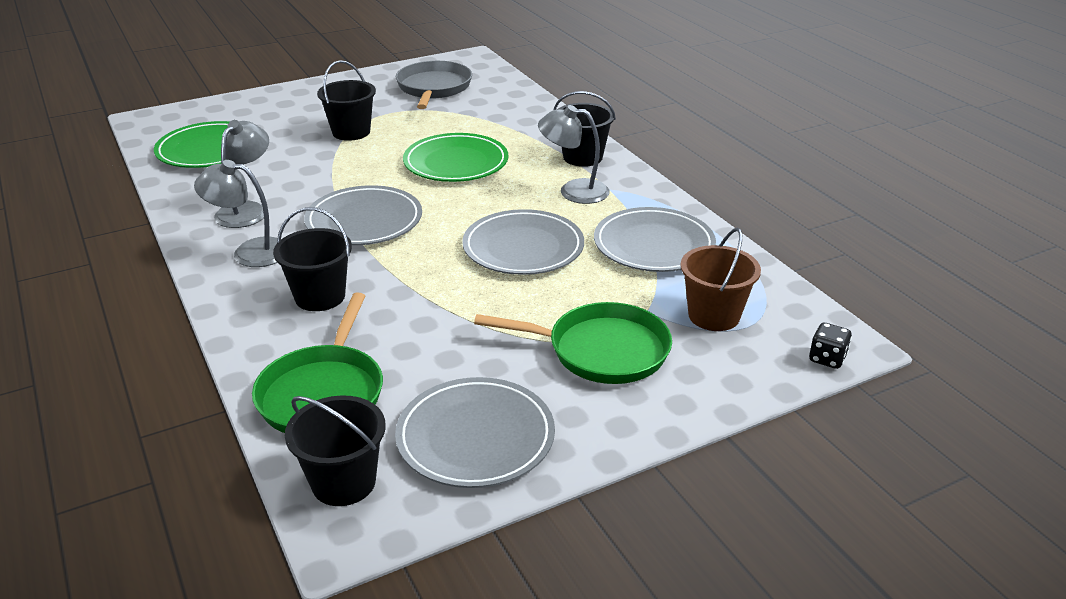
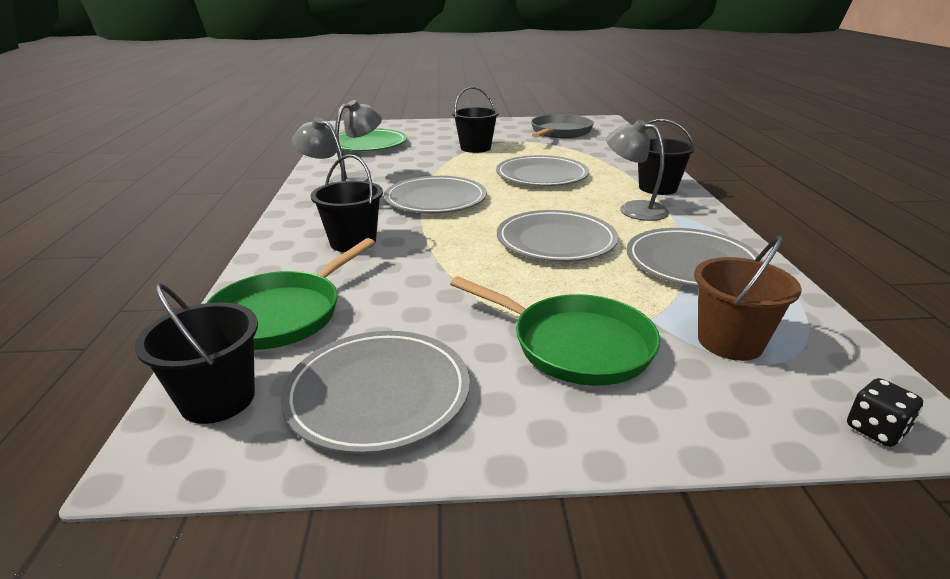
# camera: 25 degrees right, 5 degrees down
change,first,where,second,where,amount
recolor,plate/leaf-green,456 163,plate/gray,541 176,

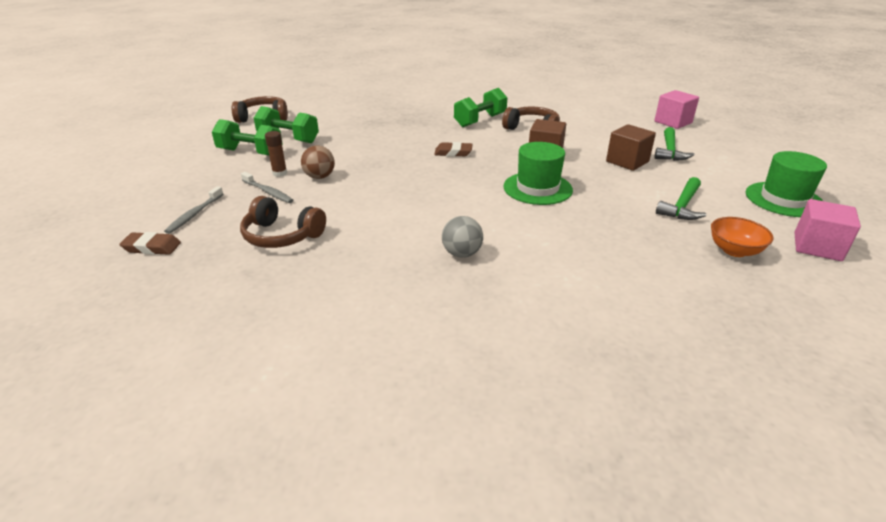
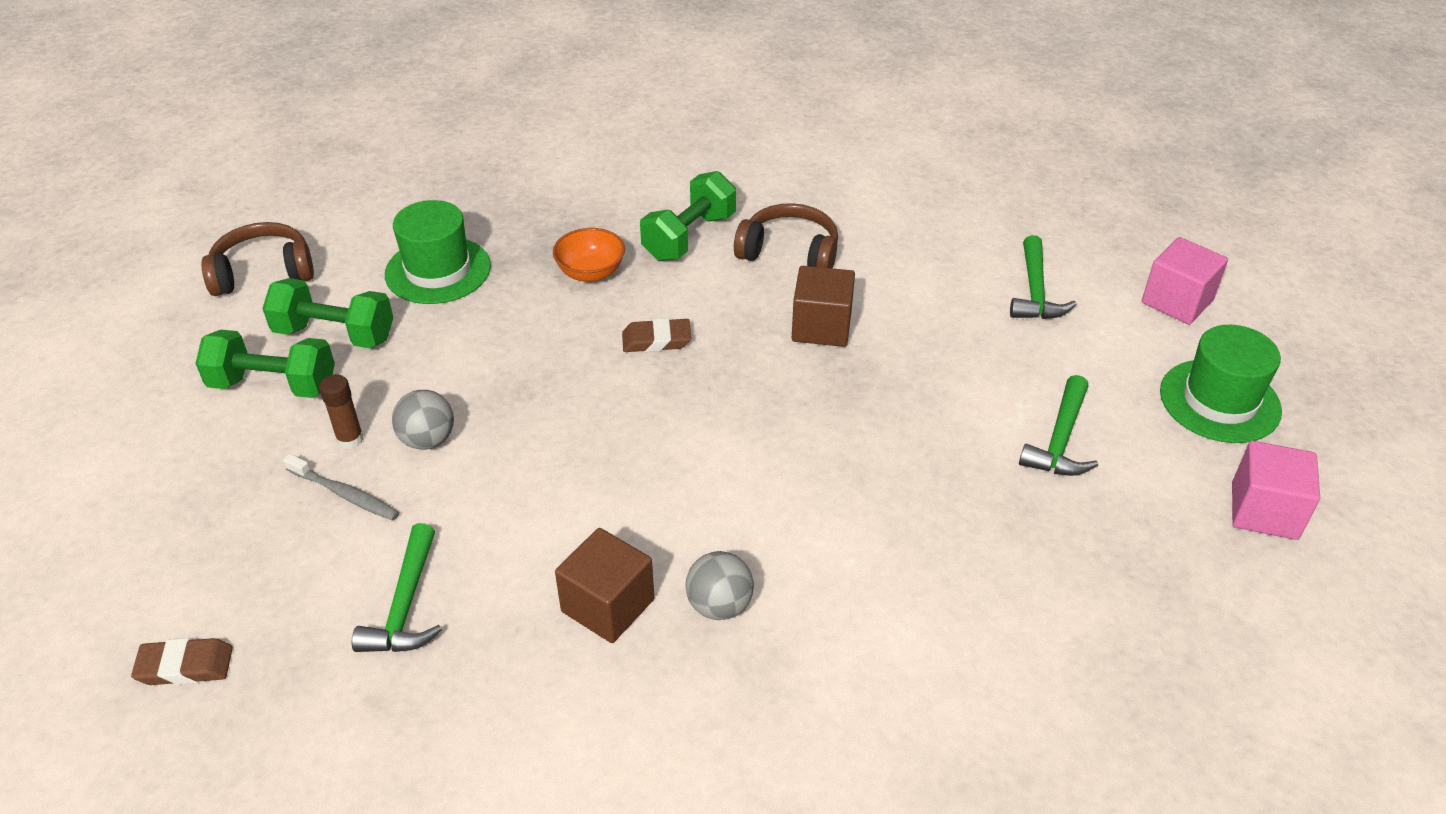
# camera: 10 degrees left, 10 degrees up
change,first,where,second,where,amount
replace,over-ear headphones/brown,281 236,hammer/leaf-green,405 605,
move,hat/leaf-green,537 188,,438 270,
recolor,sphere/brown,319 177,sphere/gray,428 440,
move,bowl/bright orange,734 250,,591 273,
move,solid cube/brown,627 161,,608 605,
move,solid cube/pink,673 122,,1177 301,
delete,dental brush/gray,194 214,,,

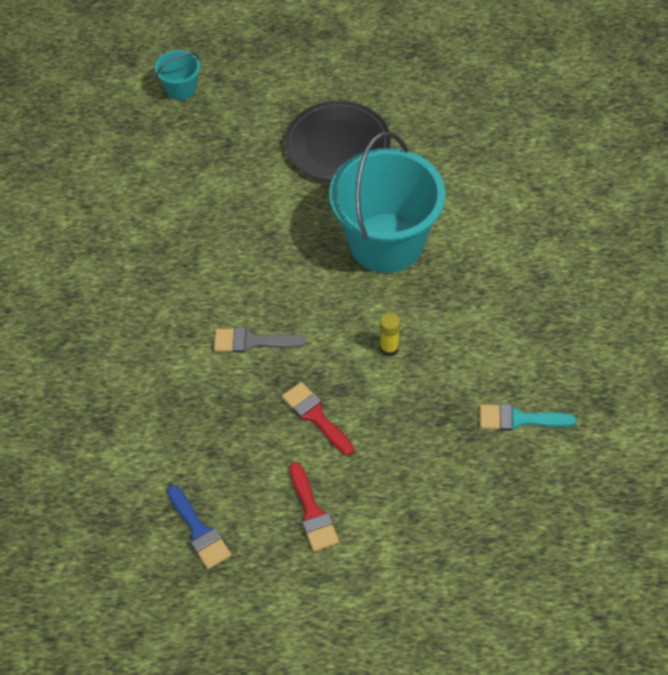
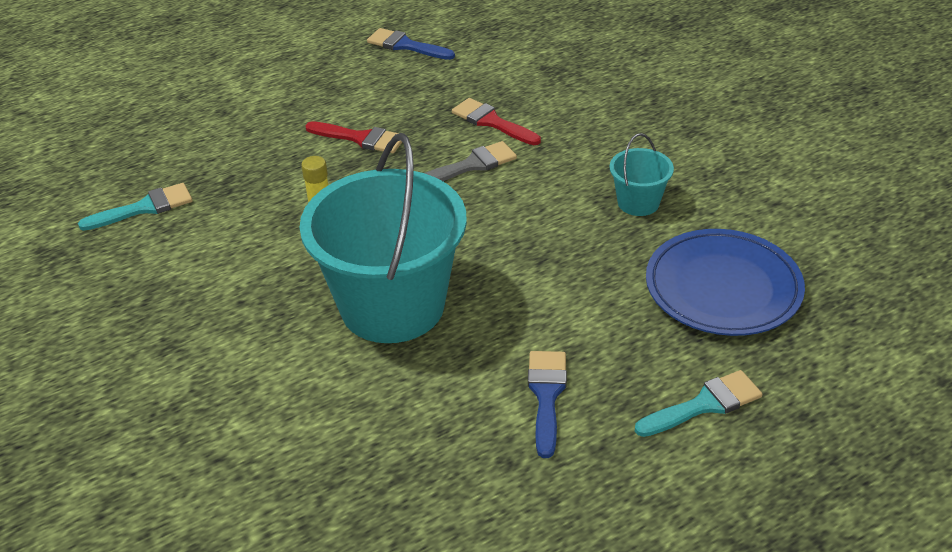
# camera: 150 degrees right, 15 degrees down
change,first,where,second,where,amount
move,paintbrush/red,312 513,,491 122,
replace,plate/black,337 145,paintbrush/cobalt,546 395,
move,sand bucket/turquoise,181 89,,638 203,
insert,,,paintbrush/turquoise,705 404,
insert,,,plate/cobalt,723 288,

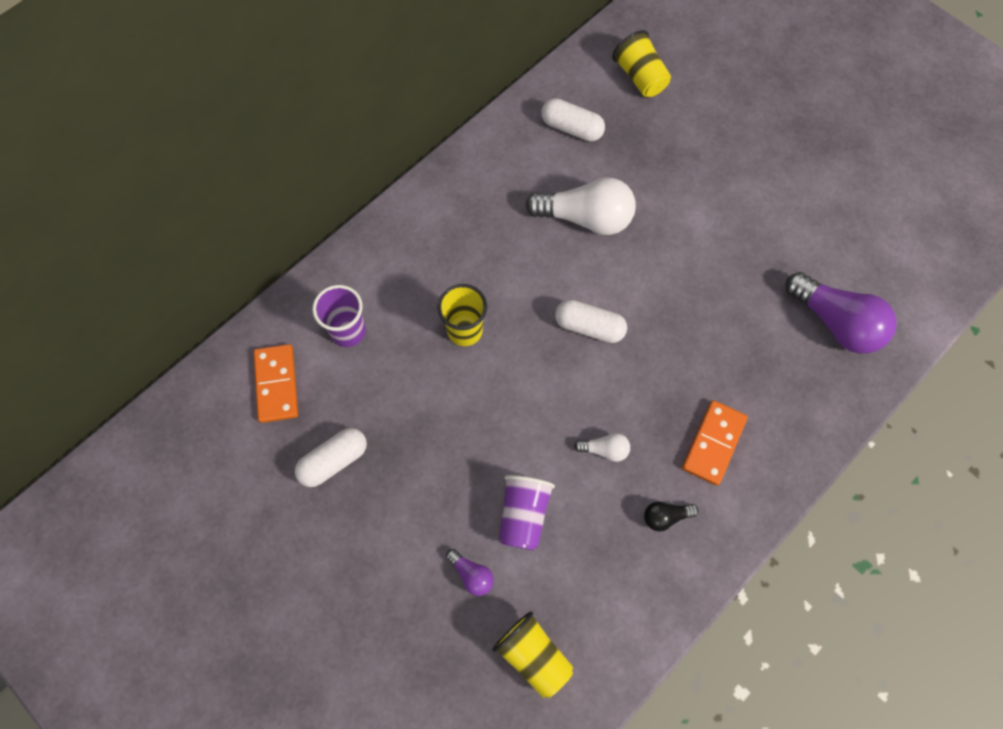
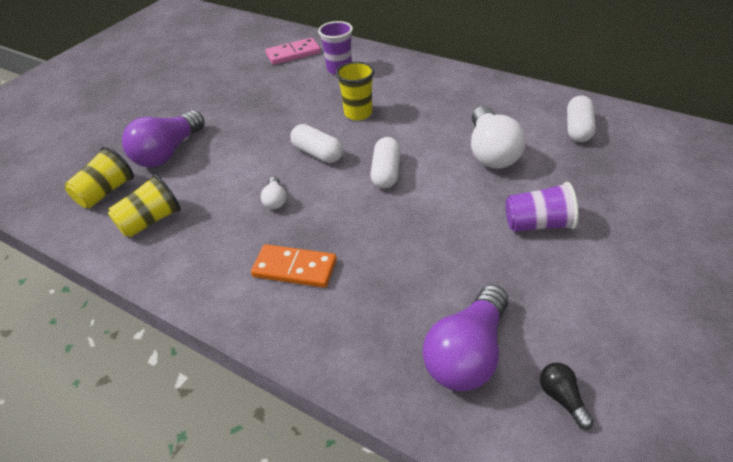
# camera: 80 degrees right, 25 degrees down
change,first,where,second,where,amount
move,cup/bright yellow,640 77,,150 221,
resize,light bulb/violet,471 575,,168 153,x2.16
recolor,domino/bright orange,277 384,domino/pink,293 54,
move,capsule/white,334 461,,317 153,
move,cup/violet,523 515,,538 224,
move,light bulb/black,665 516,,562 398,

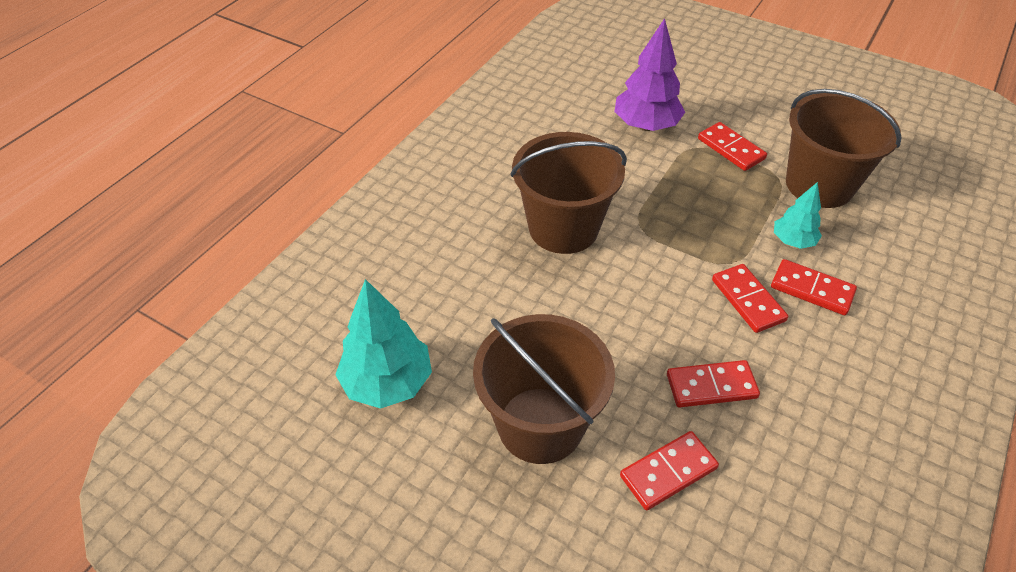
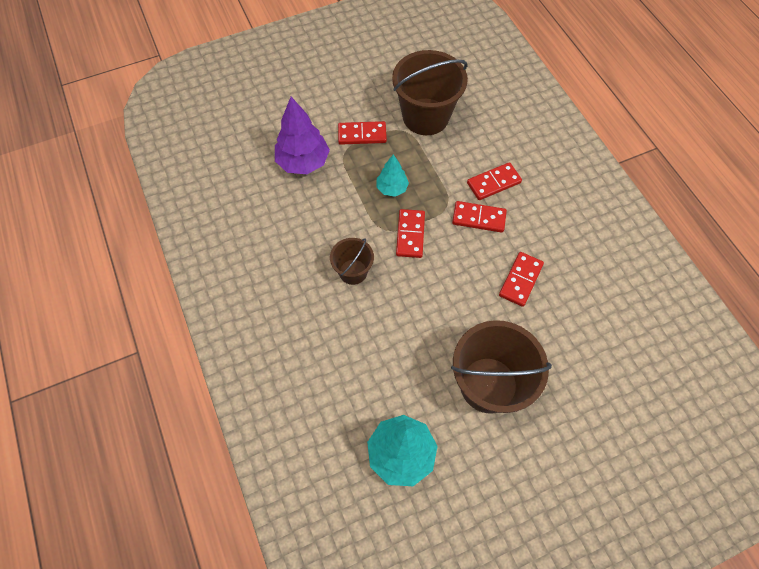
# camera: 55 degrees left, 15 degrees up
change,first,where,second,where,amount
resize,sand bucket/brown,563 228,,353 272,x0.53
move,tree/turquoise,793 241,,392 188,
move,domino/red,668 472,,410 234,

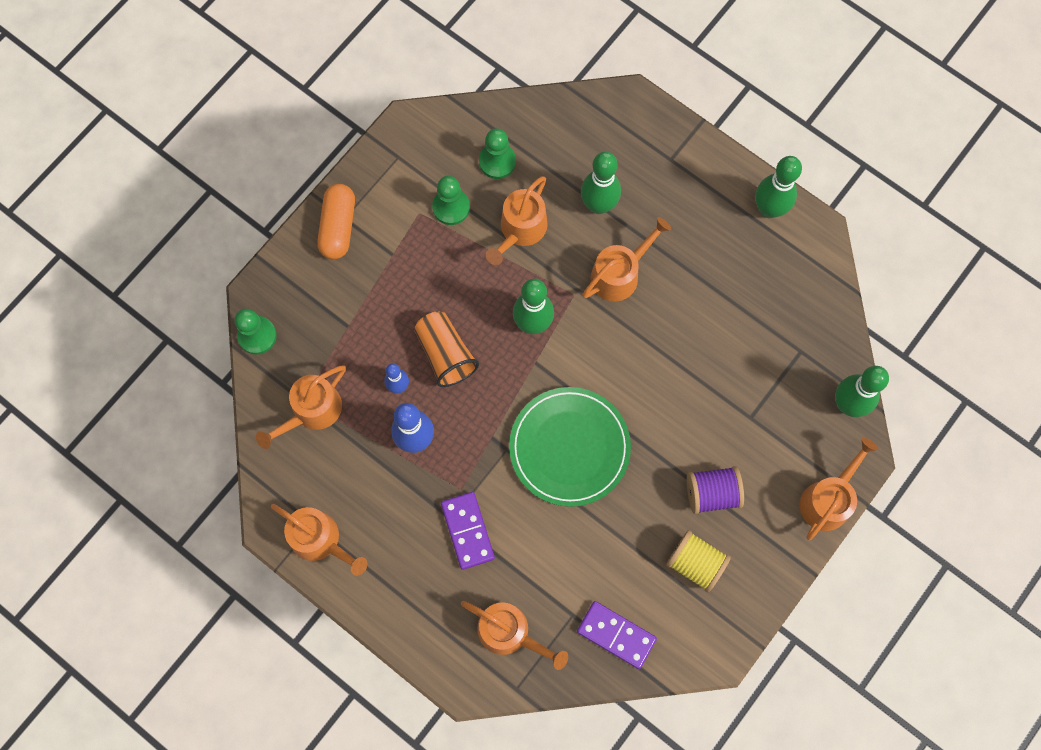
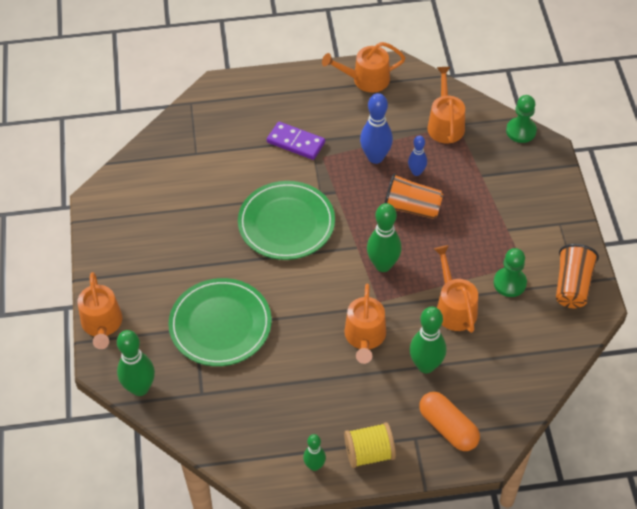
# camera: 135 degrees right, 20 degrees down
change,first,where,second,where,amount
insert,,,plate/leaf-green,220 324,
resize,bowling pin/leaf-green,769 209,,314 466,x0.59
move,spool/bright yellow,695 563,,369 453,
move,capsule/bright orange,338 227,,448 428,
insert,,,cup/bright orange,572 286,
delete,sprinkling can/bright orange,509 632,,,
delete,chess pawn/leaf-green,497 162,,,
delete,domino/violet,616 635,,,
delete,spool/violet,712 493,,,

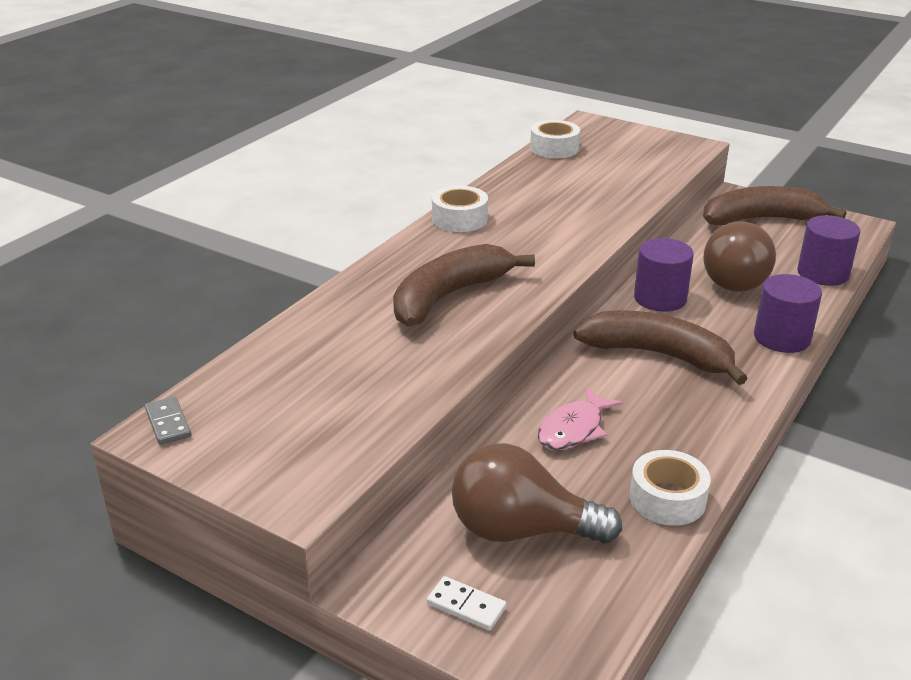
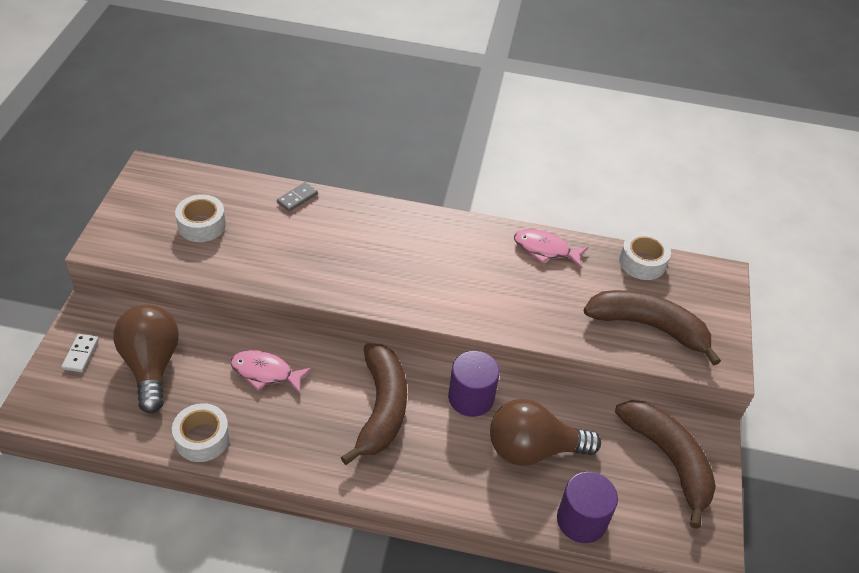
# camera: 65 degrees right, 15 degrees up
change,first,where,second,where,amount
move,roll of tape/white,459 219,,202 225,
move,domino/gray,168 423,,297 198,
insert,,,fish figure/pink,545 250,
move,toy banana/brown,449 296,,648 327,
delete,cylinder/violet,782 338,,,

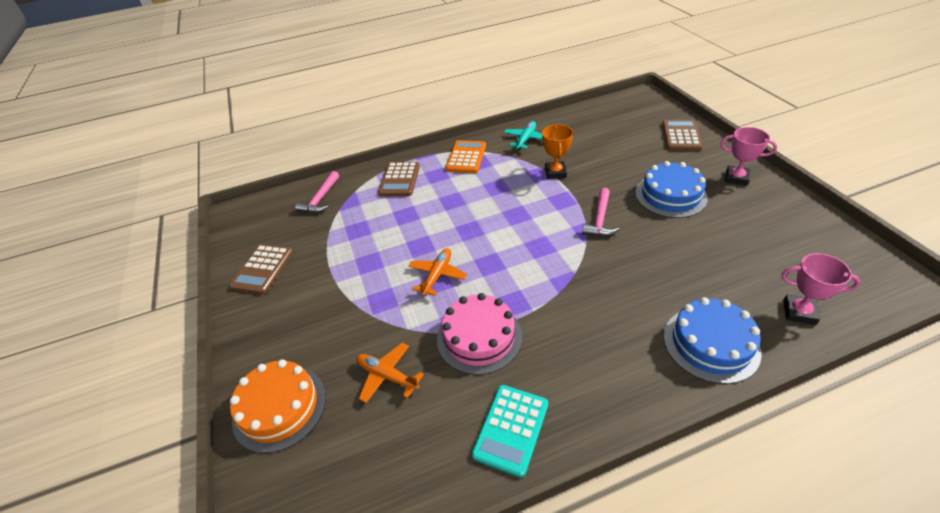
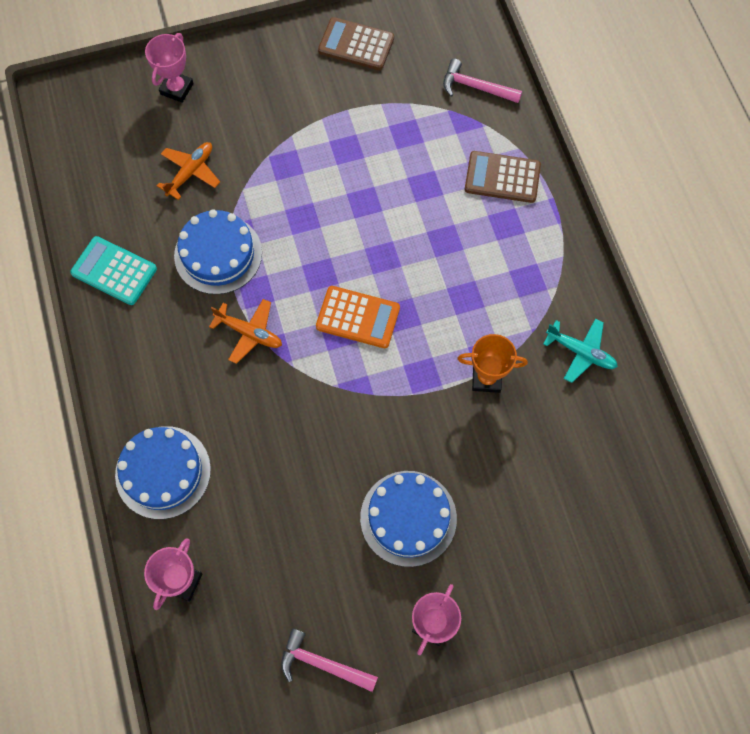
# camera: 90 degrees right, 25 degrees up
change,first,where,second,where,amount
replace,layer cake/bright orange,279 407,award cup/pink,177 89,
recolor,layer cake/pink,479 337,layer cake/cobalt,218 254,
move,plane/bright orange,437 275,,249 333,
move,hammer/pink,600 219,,322 663,
move,calculator/bright orange,466 157,,358 317,
delete,calculator/brown,681 136,,,

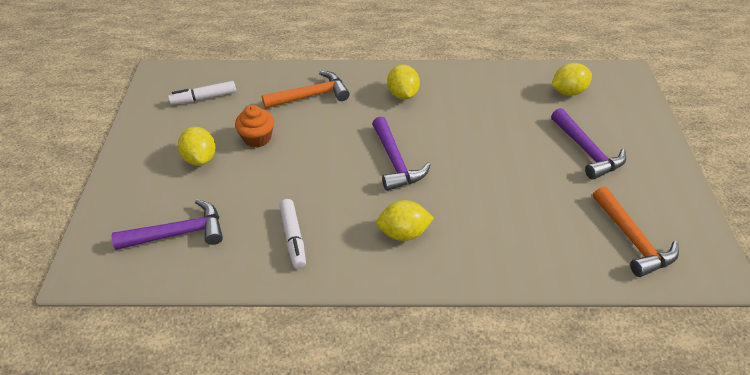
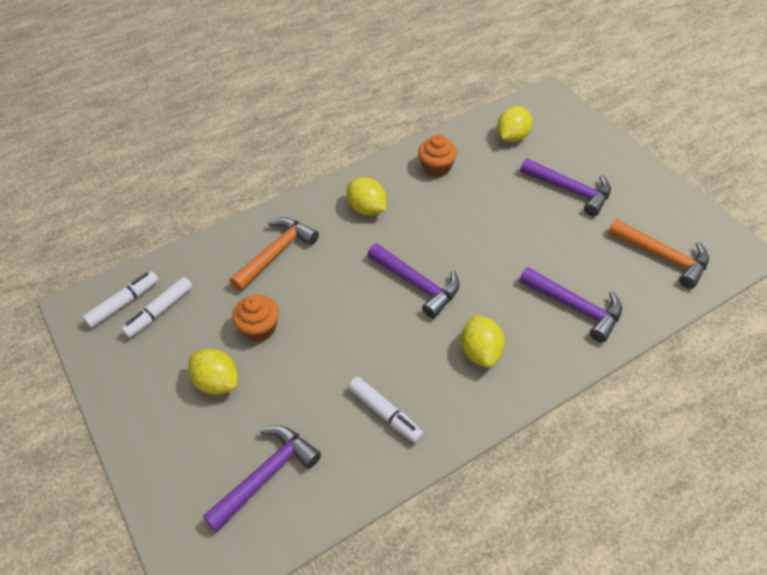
# camera: 30 degrees left, 5 degrees up
change,first,where,second,where,amount
insert,,,felt pen/white,124 303,
insert,,,muffin/bright orange,436 167,
rotate,lemon/bright yellow,403 233,,480 352,60 degrees counterclockwise
insert,,,hammer/violet,575 307,

